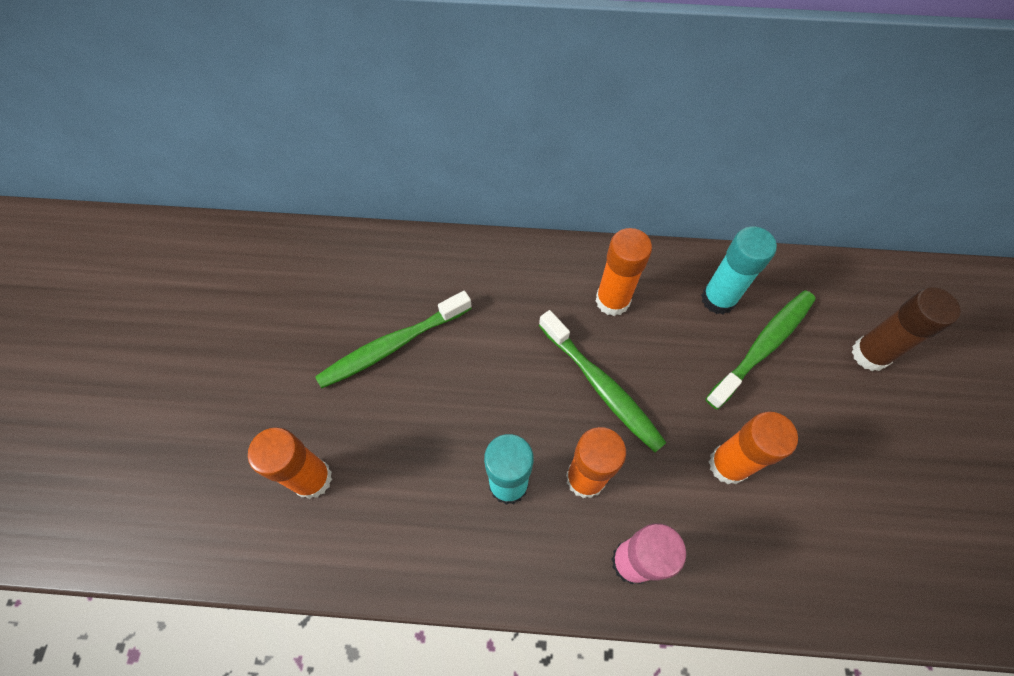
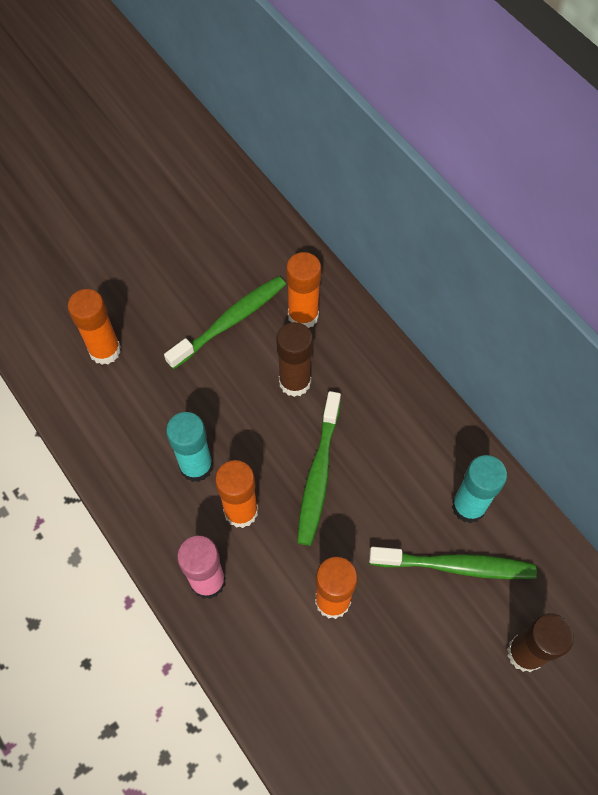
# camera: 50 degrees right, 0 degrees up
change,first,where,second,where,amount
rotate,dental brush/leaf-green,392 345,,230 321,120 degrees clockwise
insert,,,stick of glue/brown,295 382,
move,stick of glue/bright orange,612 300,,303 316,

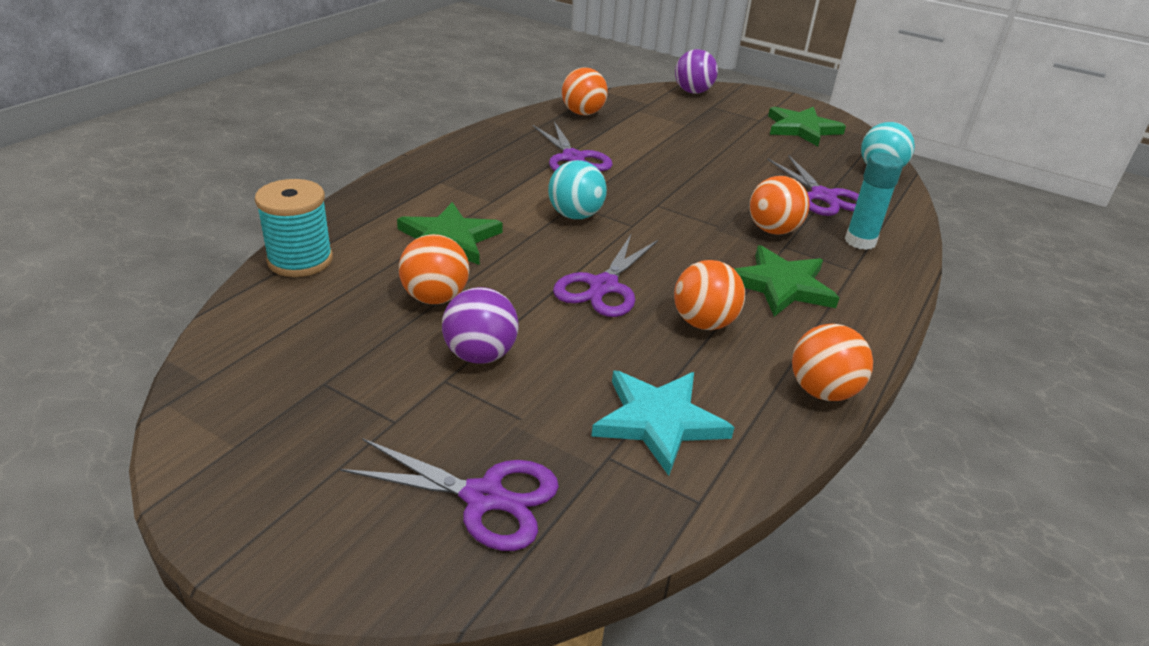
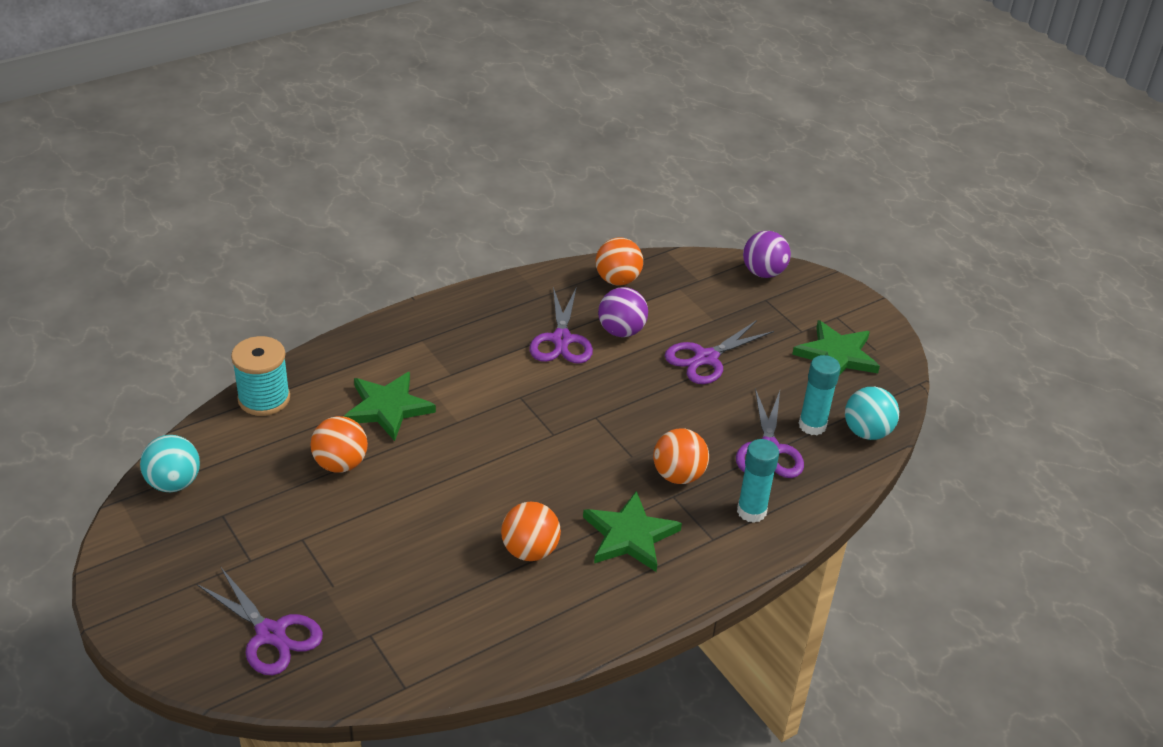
# camera: 25 degrees right, 5 degrees up
change,first,where,second,where,amount
move,sphere/turquoise,575 215,,174 483,
move,sphere/violet,480 355,,621 331,
move,scissors/violet,603 287,,706 358,
insert,,,stick of glue/turquoise,812 425,
delete,star/turquoise,659 421,,,
delete,sphere/bright orange,822 391,,,

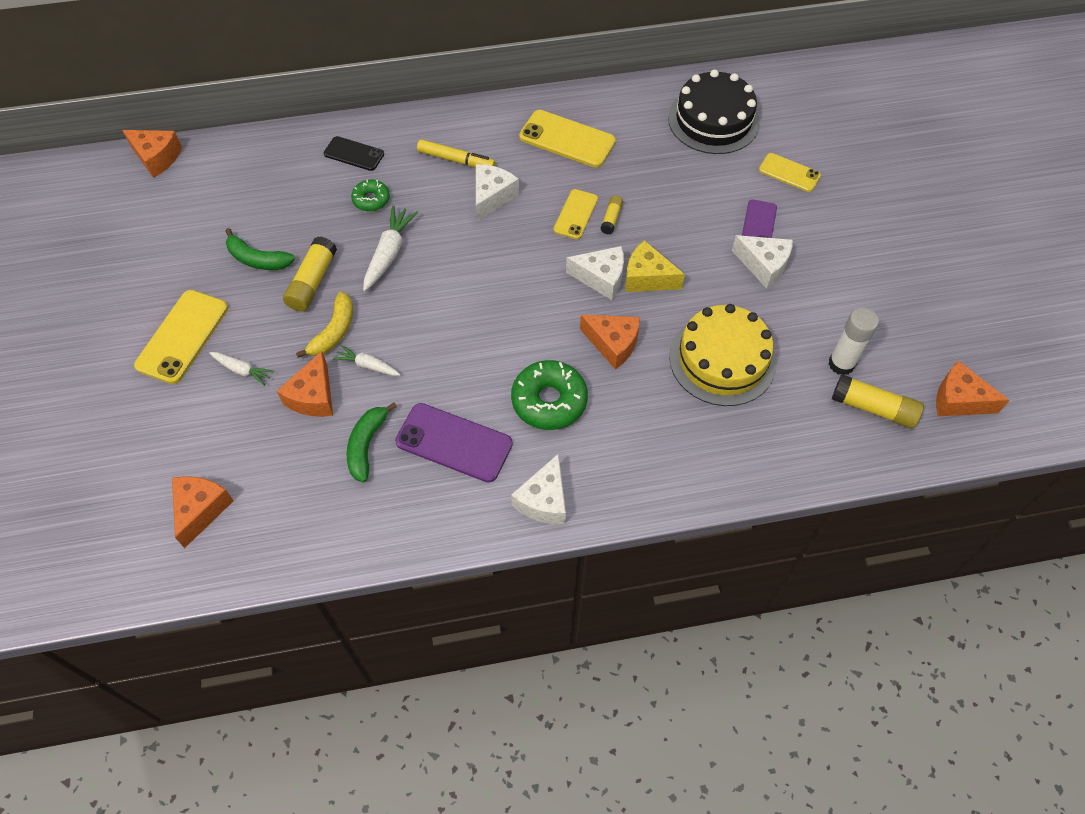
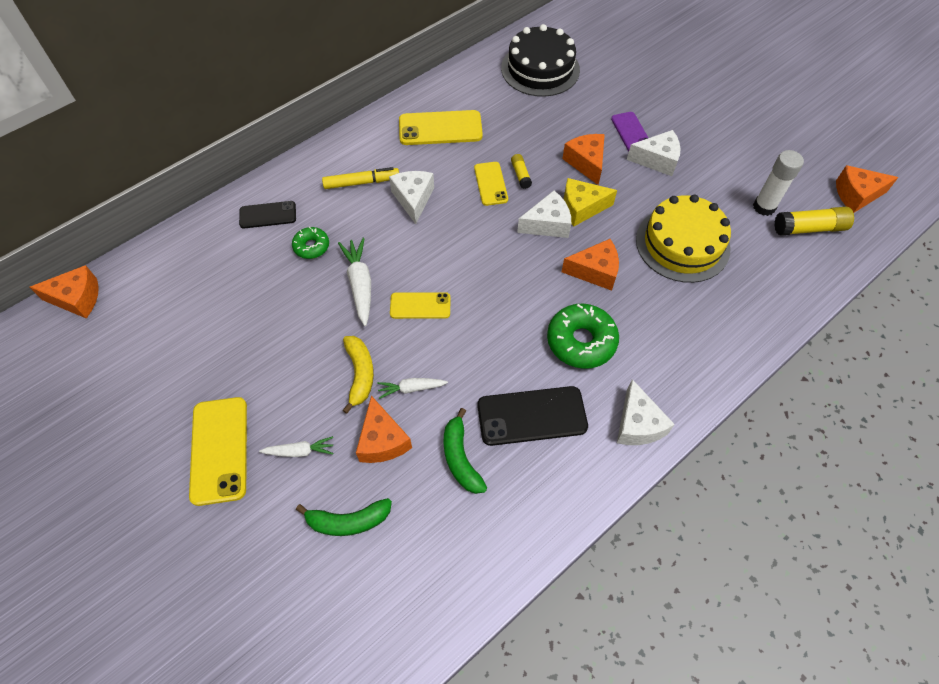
# camera: 30 degrees left, 0 degrees up
change,first,where,second,where,amount
move,toy banana/leaf-green,257 259,,348 521,
move,phone/bright yellow,789 173,,420 305,
recolor,phone/violet,454 443,phone/black,532 416,
move,cheese/bright orange,200 510,,586 162,
delete,stick of glue/bright yellow,312 282,,,

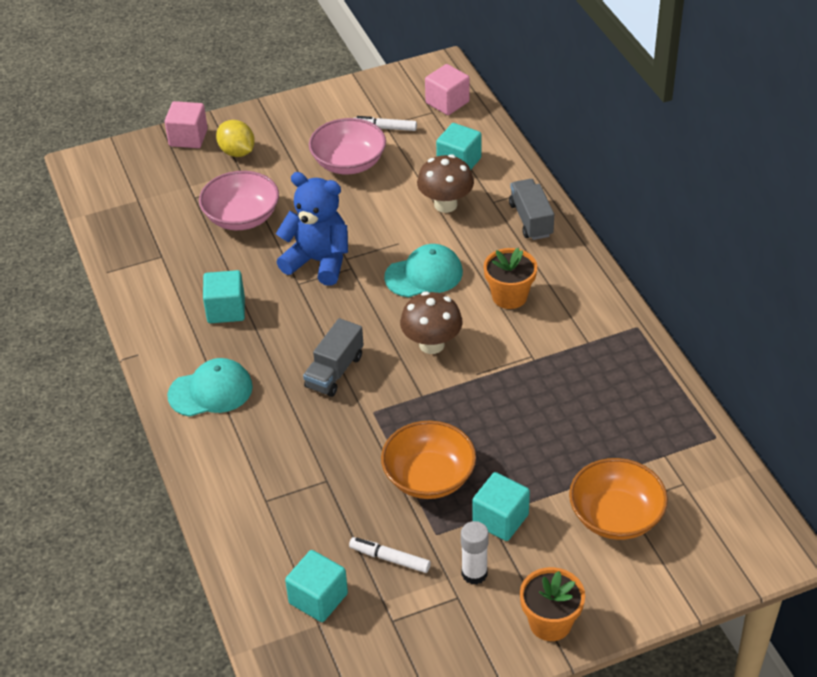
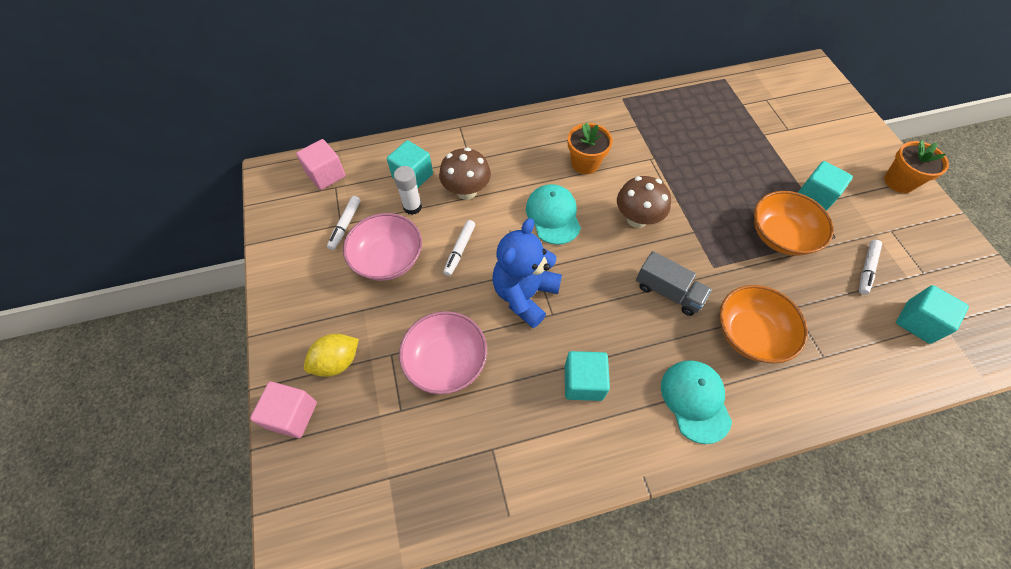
# camera: 85 degrees left, 15 degrees up
change,first,where,second,where,amount
move,stick of glue/white,474 573,,412 207,
insert,,,felt pen/white,459 250,
move,bowl/bright orange,616 516,,750 334,
delete,truck/gray,531 220,,,

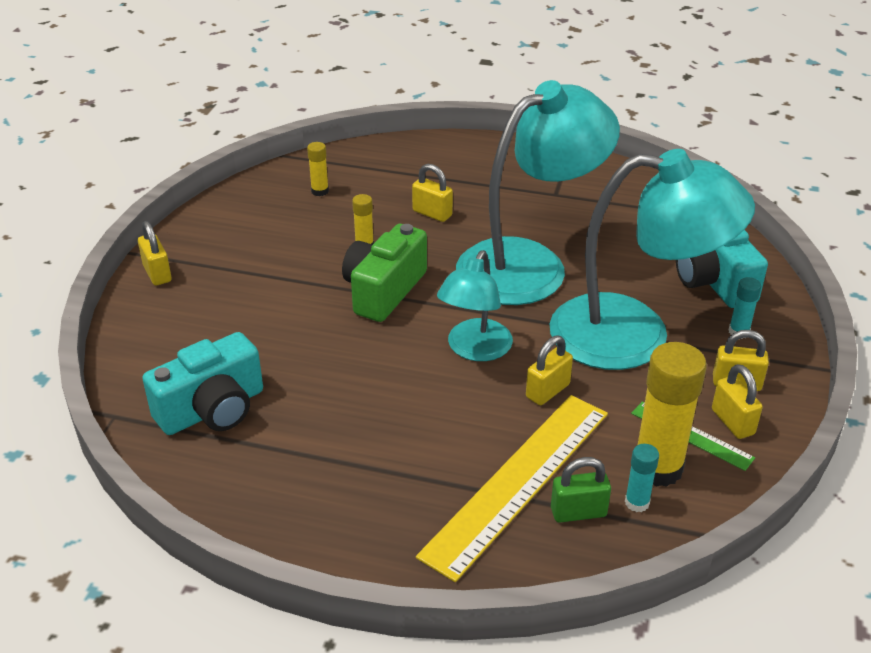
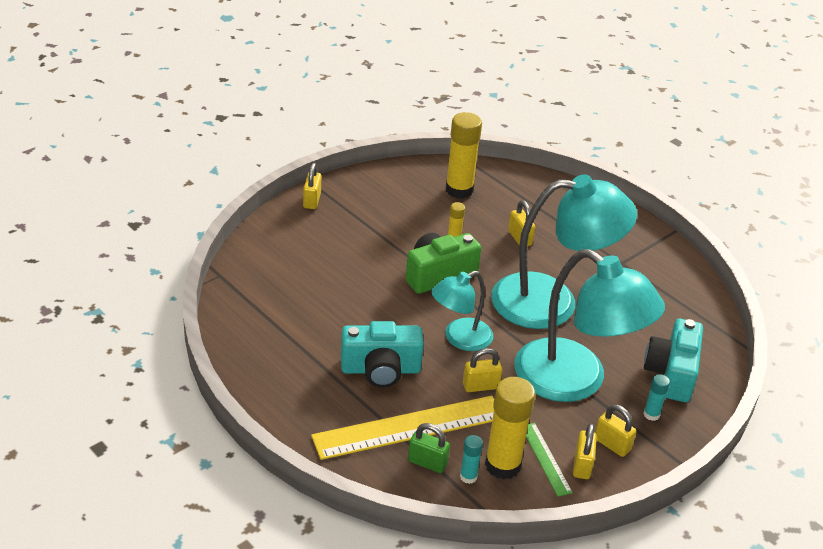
# camera: 30 degrees right, 0 degrees up
change,first,where,second,where,amount
move,camera/turquoise,212 409,,381 369,
resize,stick of glue/bright yellow,320 191,,459 190,x2.08

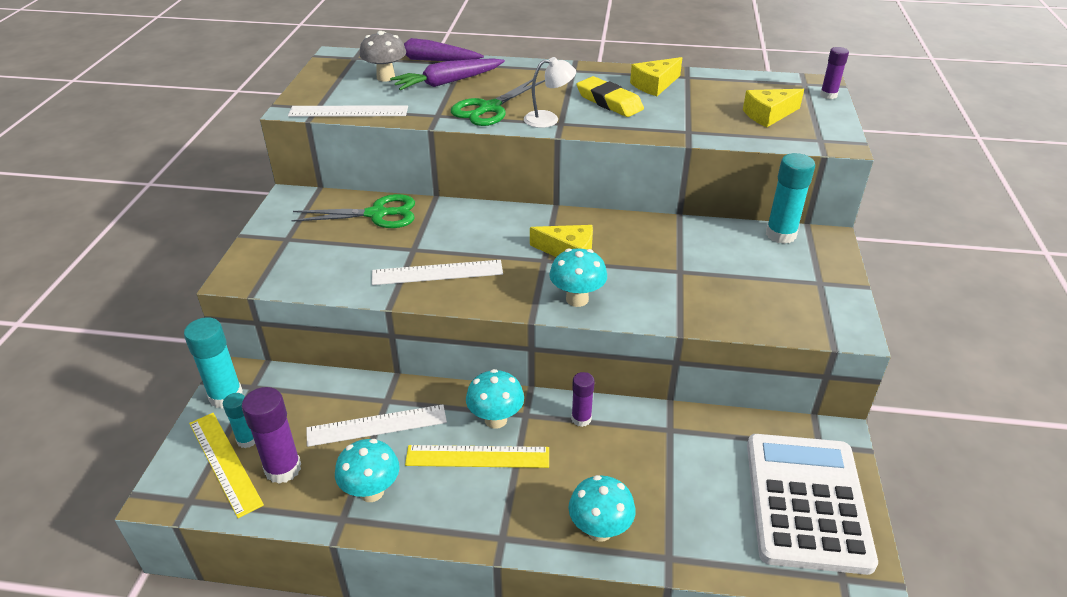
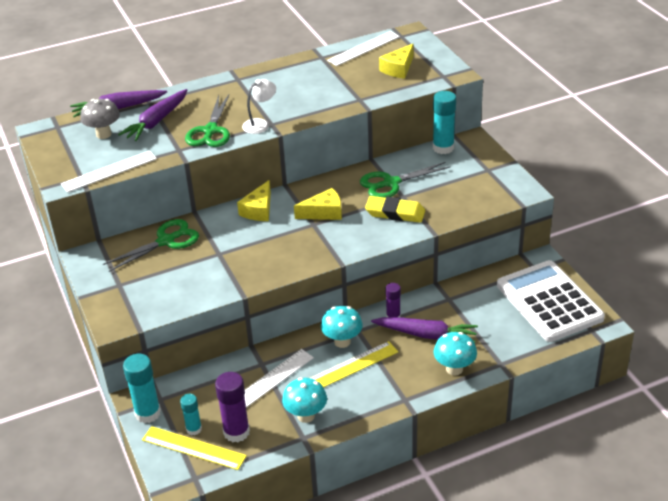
# camera: 30 degrees left, 0 degrees up
change,first,where,second,where,amount
move,cheese/bright yellow,654 85,,259 210,
move,measuring stick/white,437 273,,364 48,
insert,,,scissors/leaf-green,391 183,
move,gum eraser/bright yellow,609 102,,395 213,
insert,,,toy carrot/violet,426 335,
delete,fungus/turquoise,577 299,,,
delete,stick of glue/violet,828 95,,,

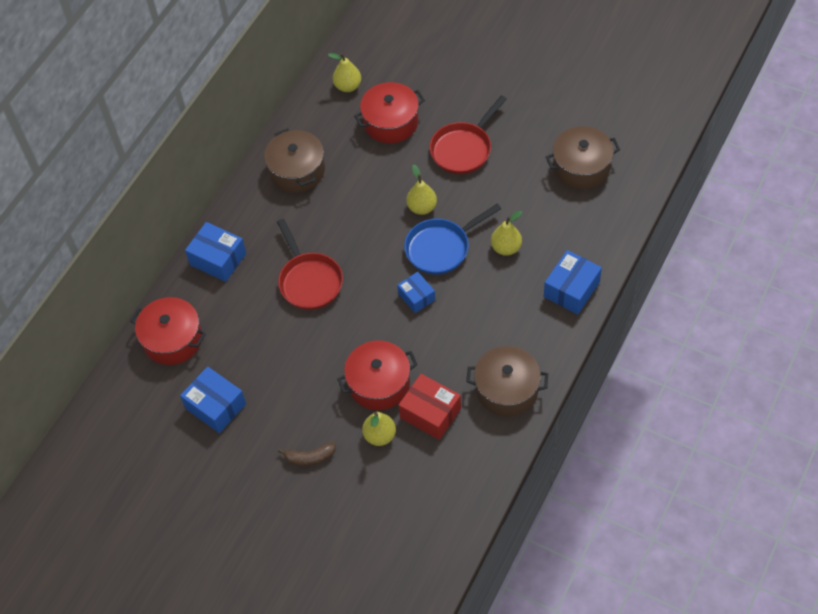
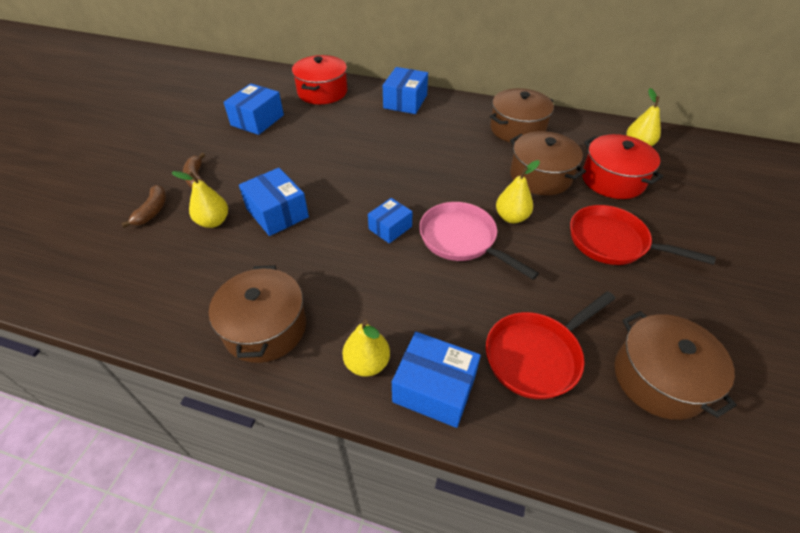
# camera: 75 degrees right, 10 degrees down
change,first,where,second,where,amount
insert,,,toy banana/brown,152 211,
replace,cooking pot/red,379 383,package/cobalt,277 213,
move,toy pear/bright yellow,506 248,,367 363,
recolor,frying pan/cobalt,441 248,frying pan/pink,462 240,
move,frying pan/red,309 281,,536 355,
insert,,,cooking pot/brown,540 176,
delete,package/red,430 413,,,

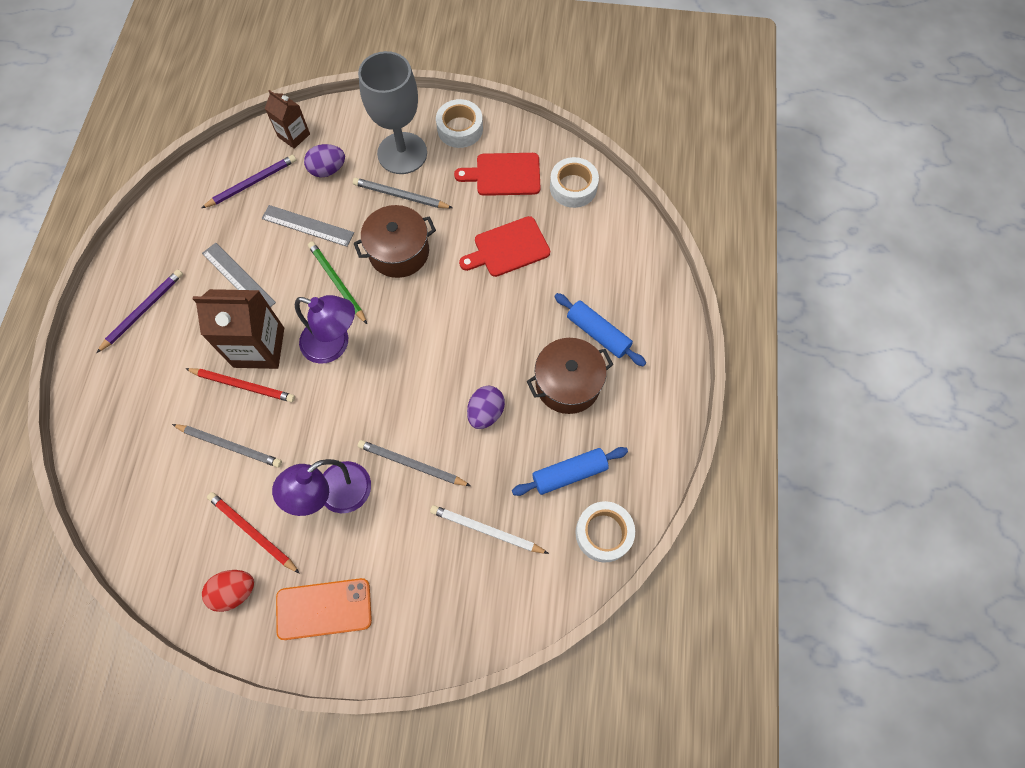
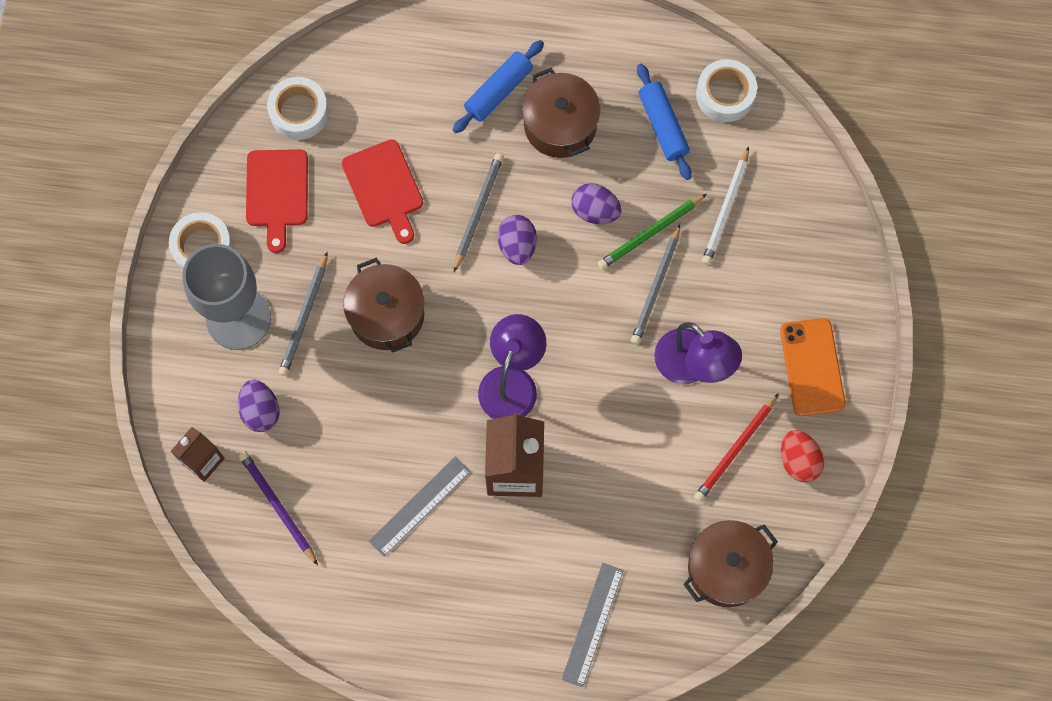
# camera: 90 degrees left, 5 degrees up
change,first,where,second,where,amount
move,lead pencil/gray,230 445,,477 211,
insert,,,egg/violet,517 246,
move,measuring stick/gray,307 225,,592 624,
move,lead pencil/leaf-green,337 283,,650 233,
insert,,,cooking pot/brown,726 568,
delete,lead pencil/violet,143 311,,,
delete,lead pencil/red,243 385,,,

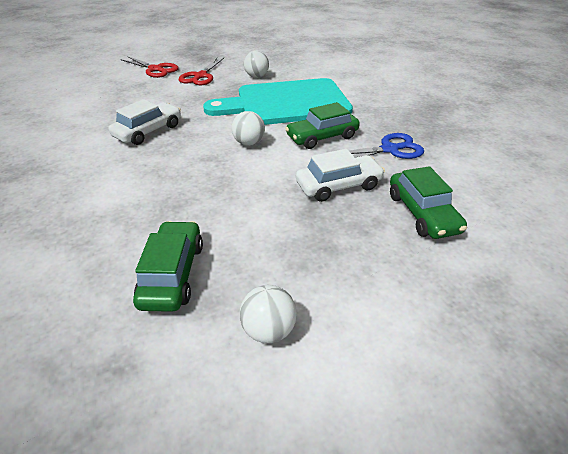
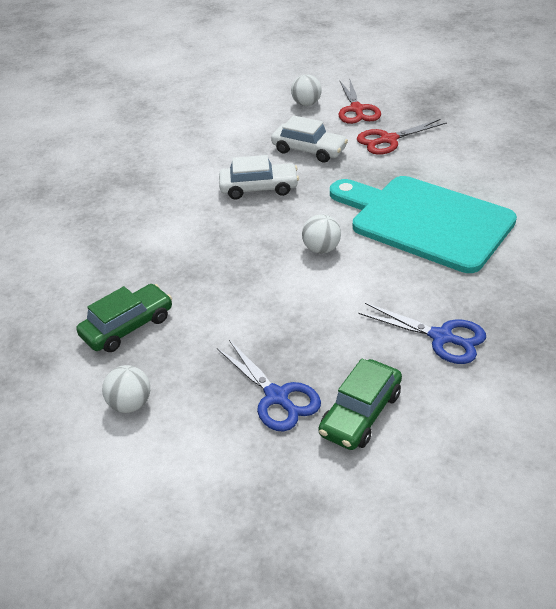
# camera: 50 degrees right, 0 degrees up
change,first,where,second,where,amount
insert,,,scissors/cobalt,277 397,
move,car/white,338 185,,309 150,
move,sphere/white,257 76,,306 104,
delete,car/leaf-green,322 137,,,

